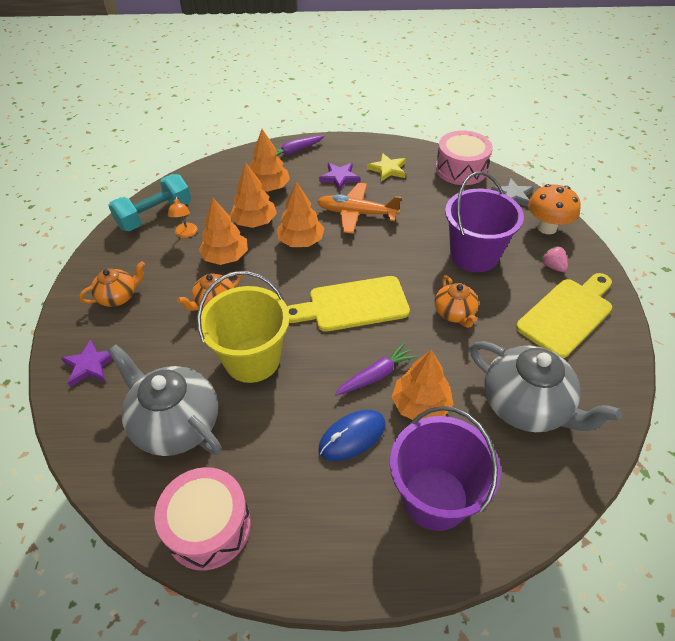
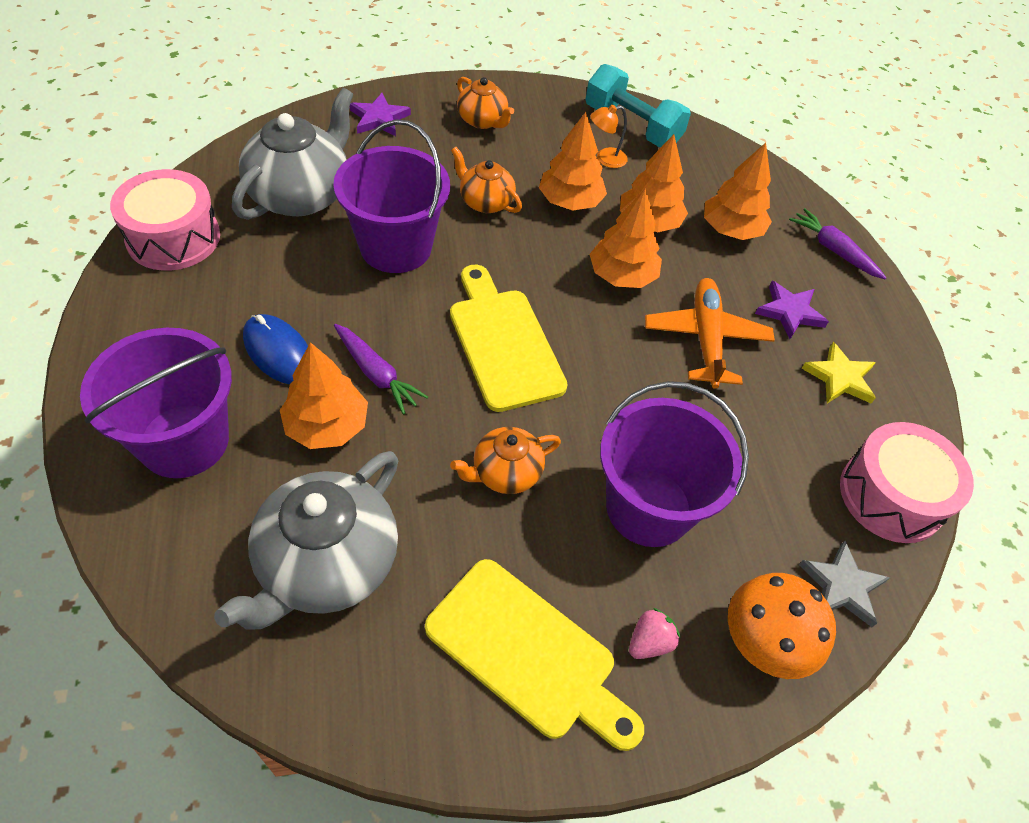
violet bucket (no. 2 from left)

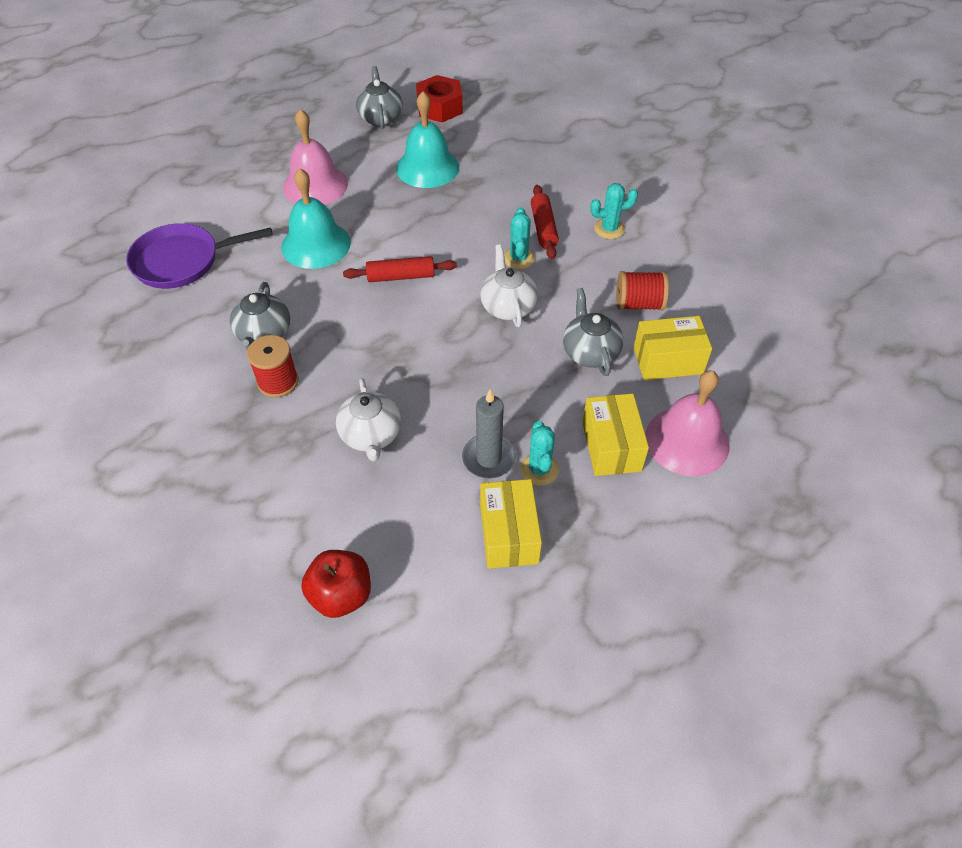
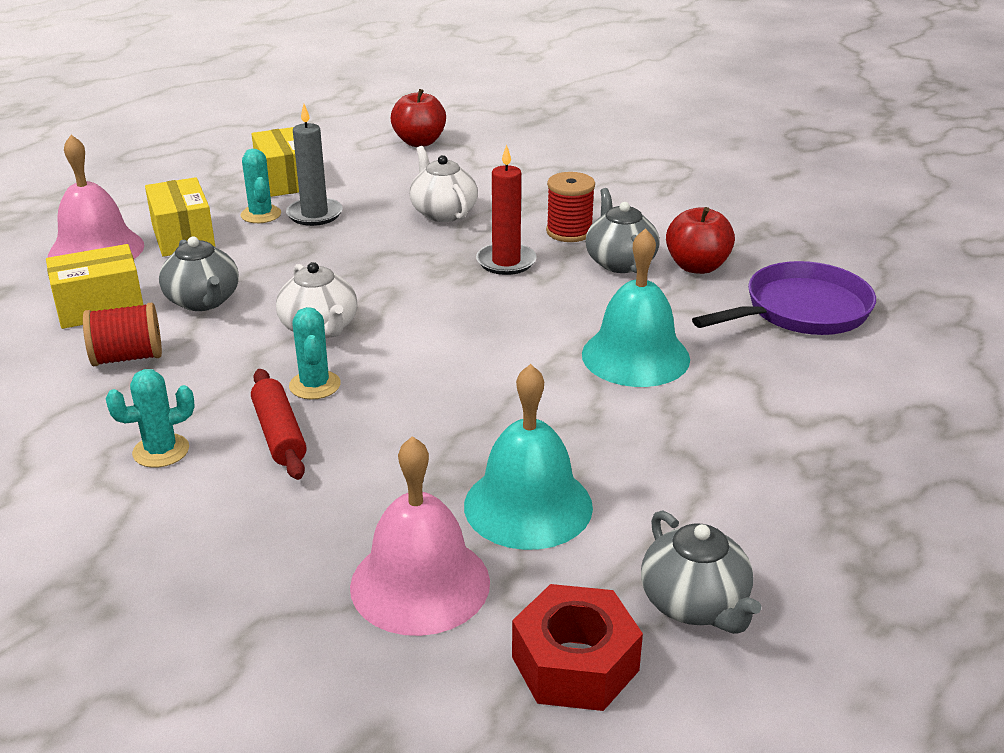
scarlet rolling pin (no. 1 from left in the first image)
scarlet pillar candle
scarlet apple fruit (no. 2 from left)
rose-pink bell (no. 2 from left)

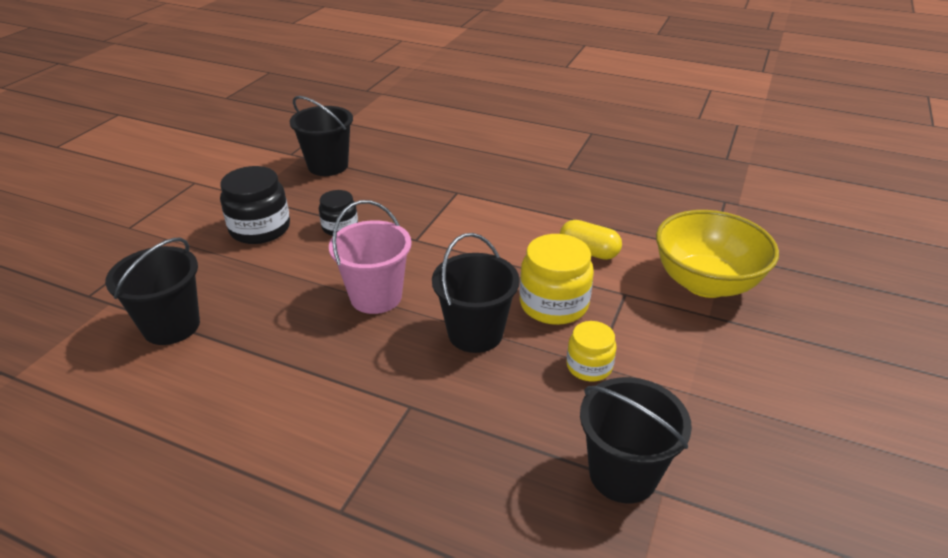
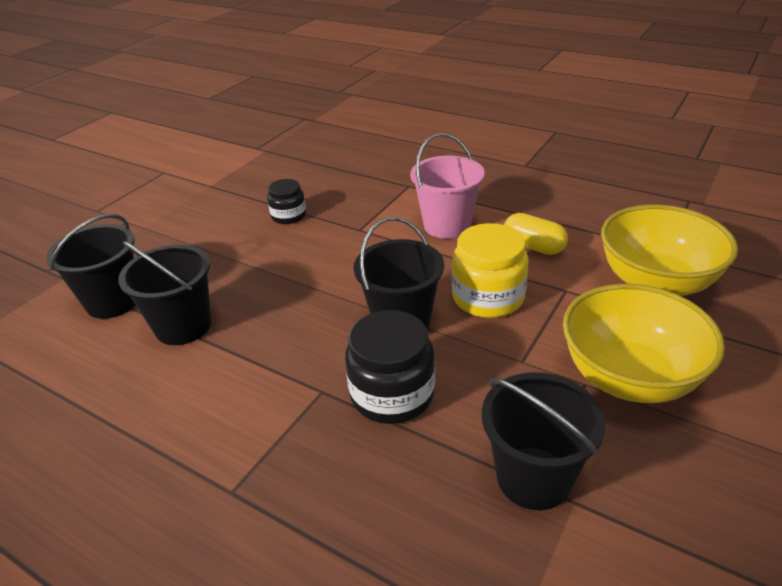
yellow jam jar (no. 2 from left in the first image)
yellow bowl (no. 1 from left)
jet-black jam jar (no. 2 from left)
jet-black bucket (no. 2 from left)
rose-pink bucket

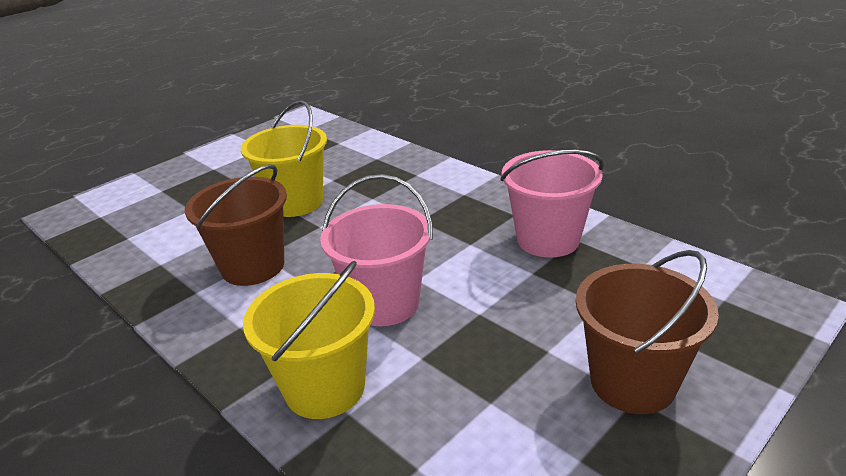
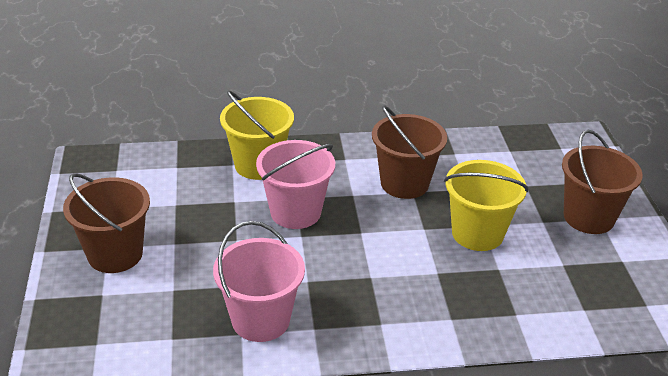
dark brown bucket (no. 3 from left)

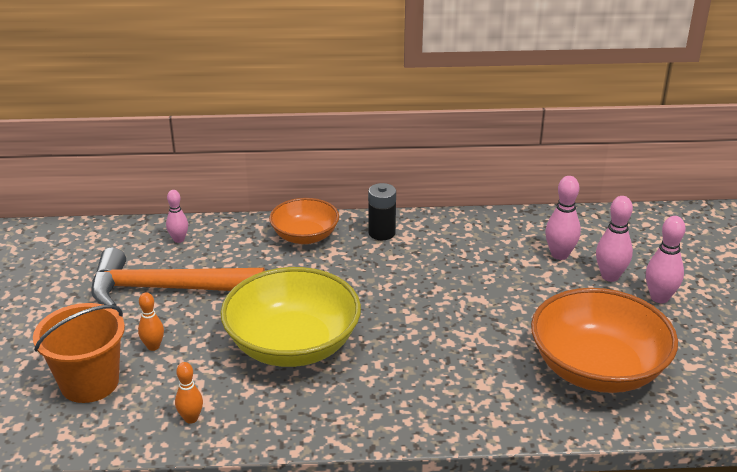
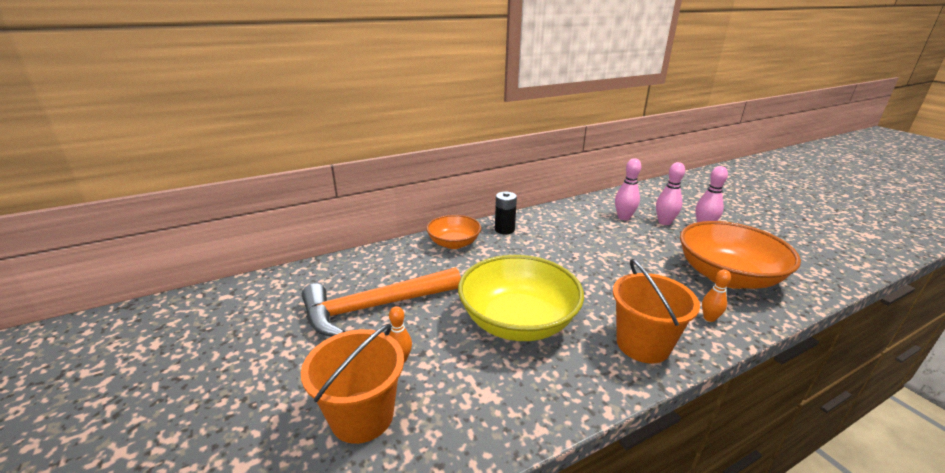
rose-pink tenpin (no. 1 from left in the first image)
bright orange bucket (no. 2 from left)
bright orange tenpin (no. 2 from left)

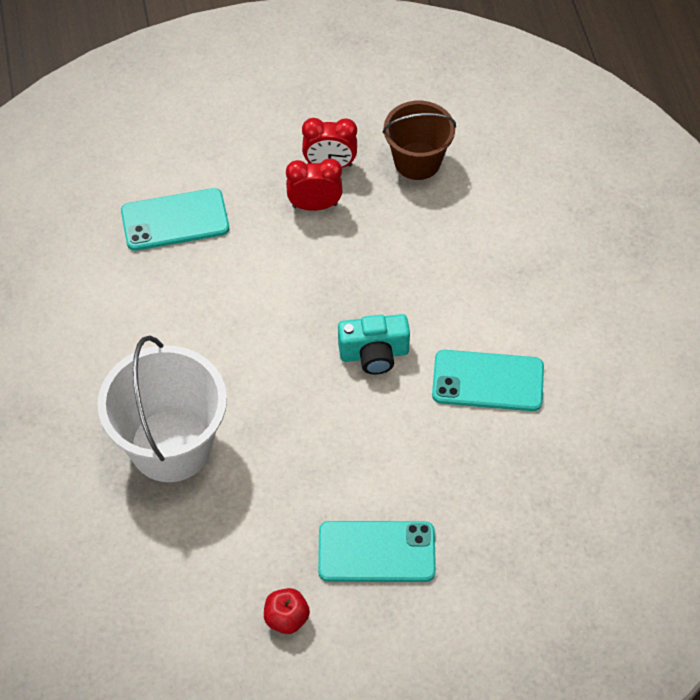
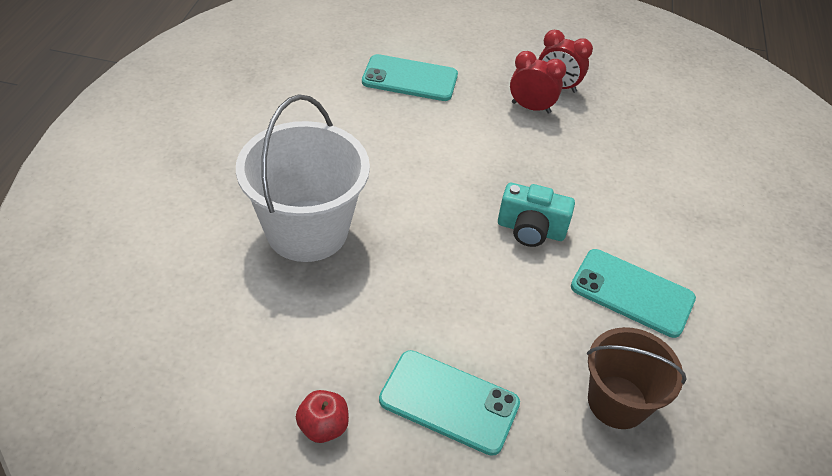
dark brown bucket

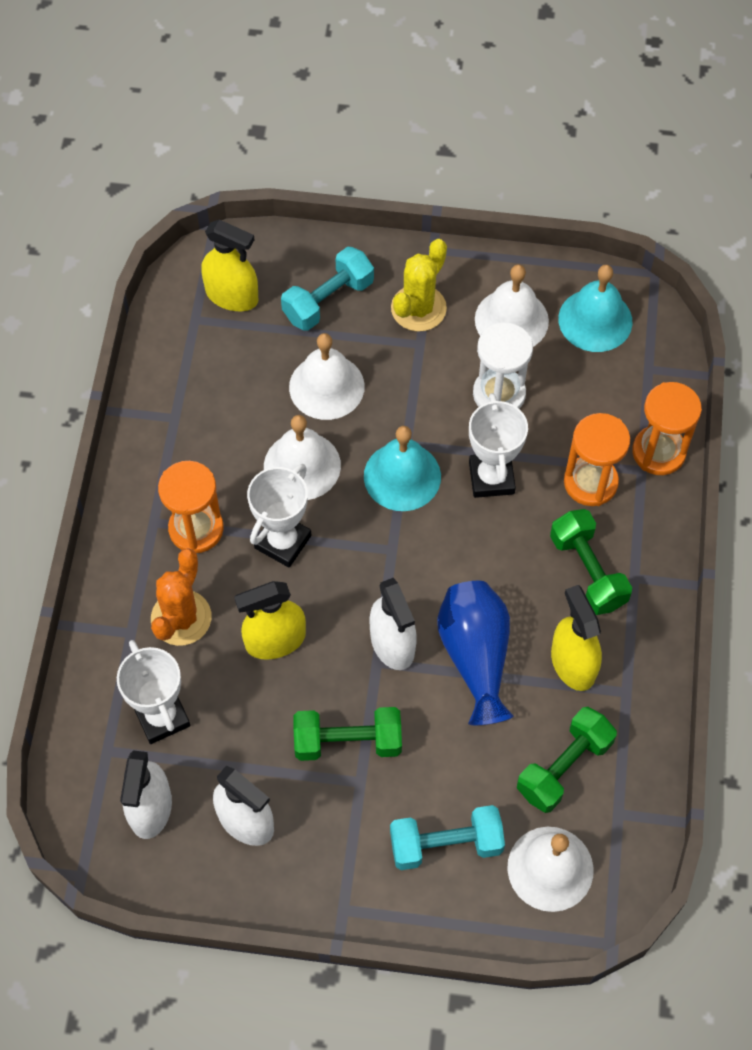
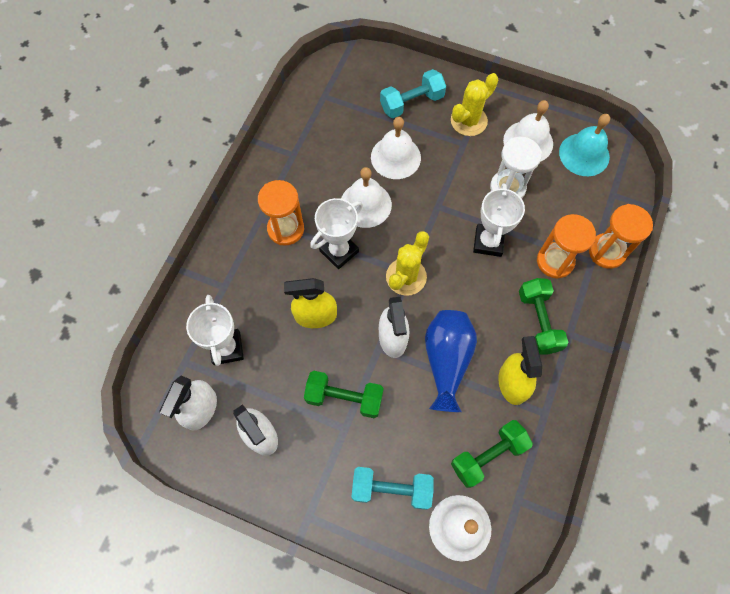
bright orange cactus
yellow sprayer (no. 1 from left in the first image)
teal bell (no. 1 from left in the first image)
yellow cactus (no. 1 from left)

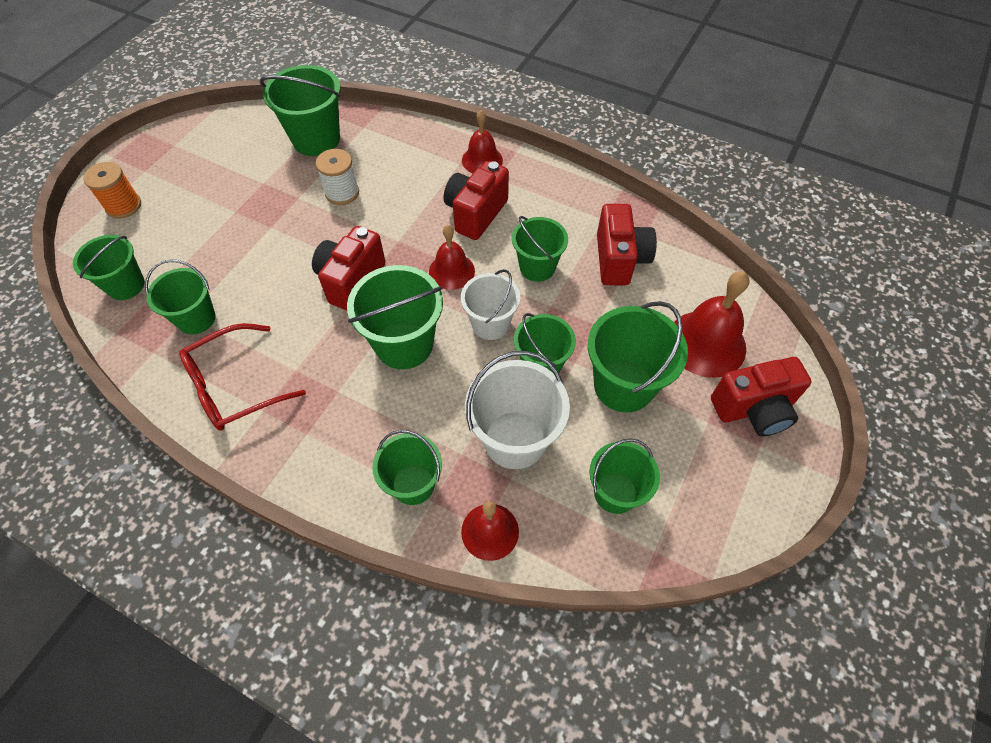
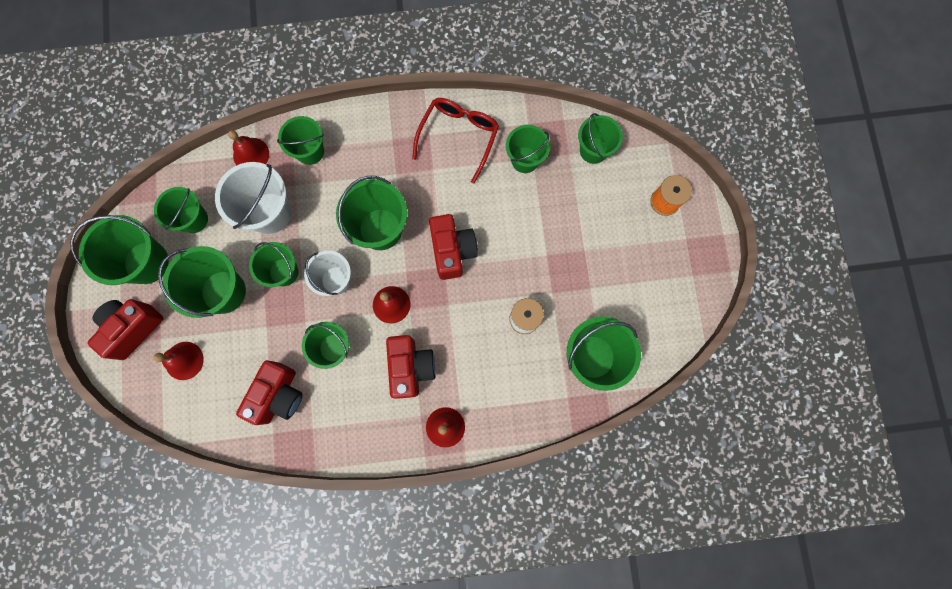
green bucket (no. 1 from left)
scarlet camera (no. 2 from left)
scarlet bell (no. 1 from left)

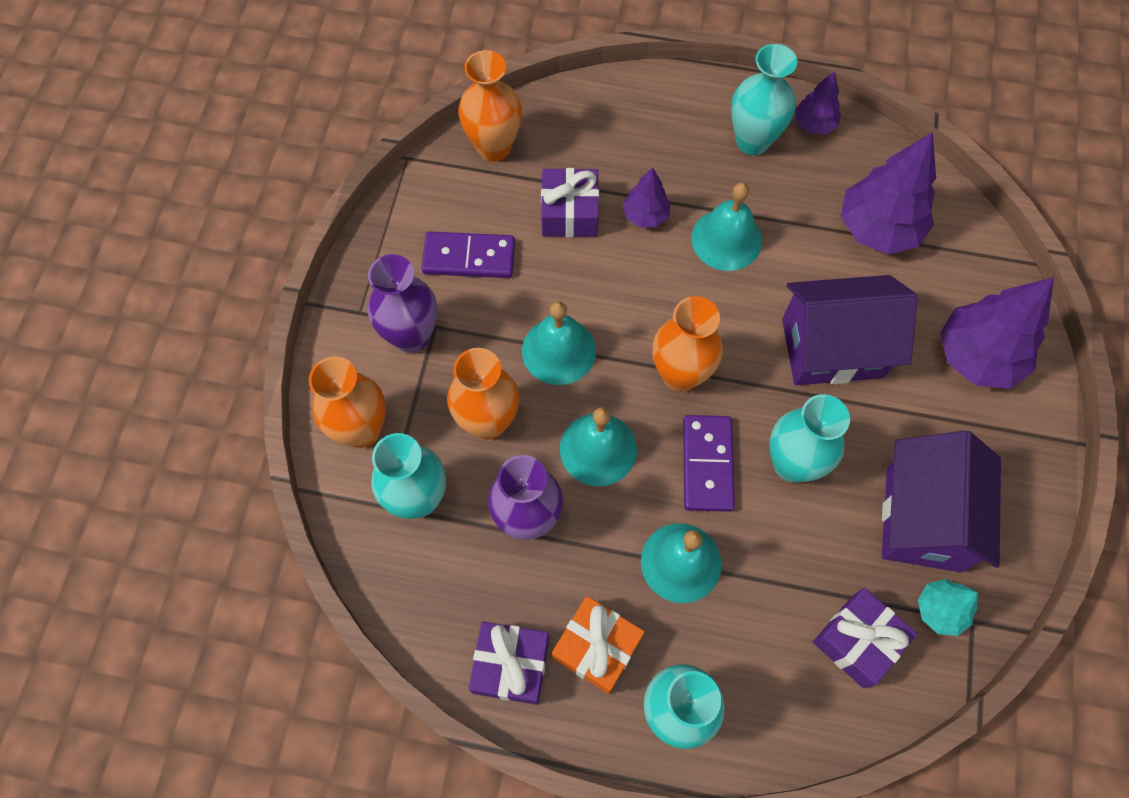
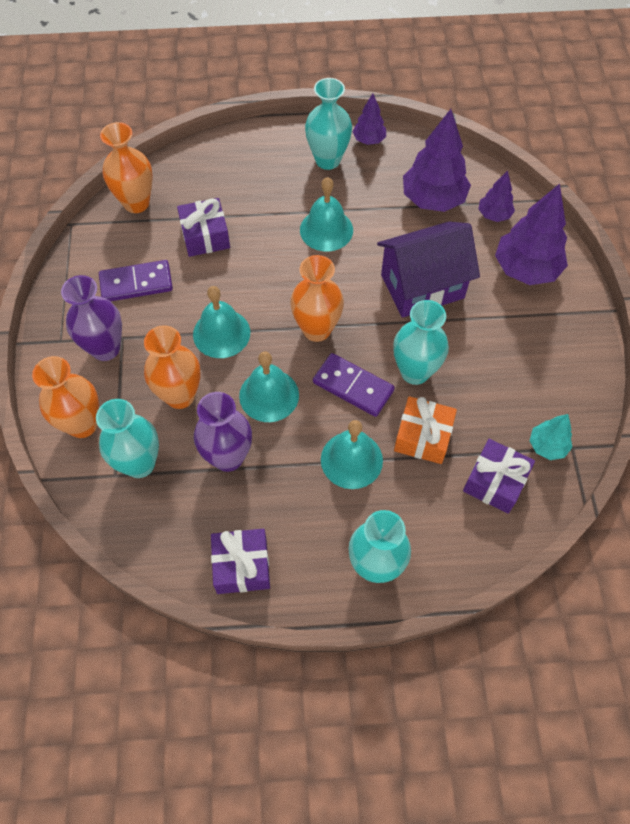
violet cottage (no. 2 from left in the first image)
bright orange wrapped gift
violet fir tree (no. 3 from left)
violet domino tile (no. 2 from left)

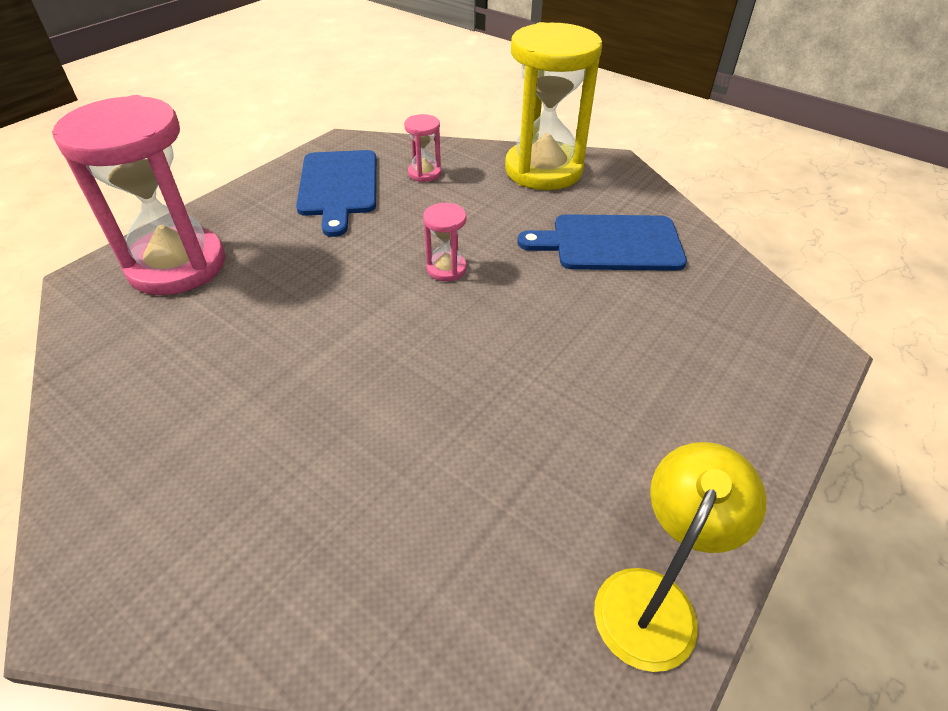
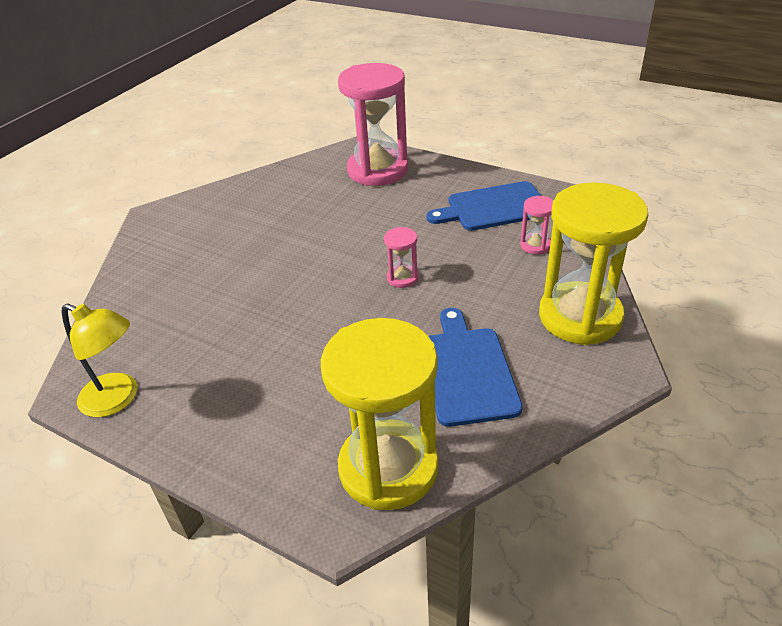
yellow sandglass (no. 1 from left)

